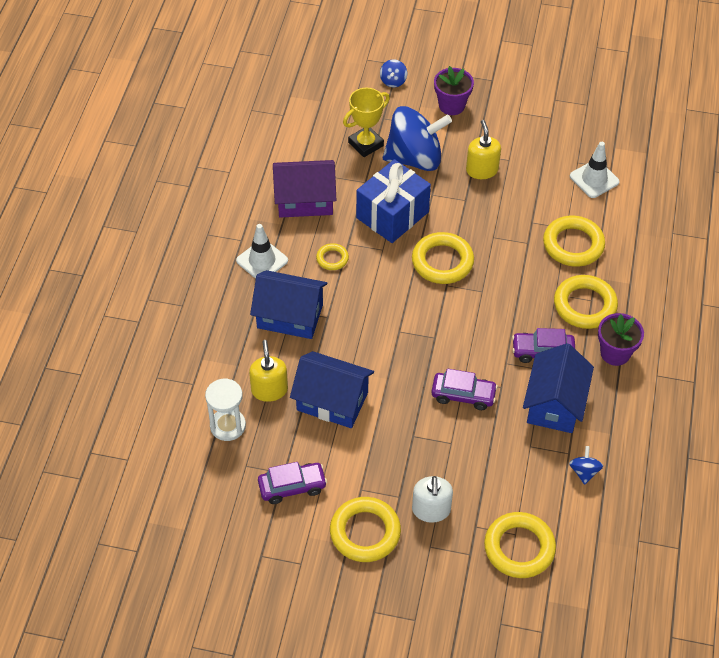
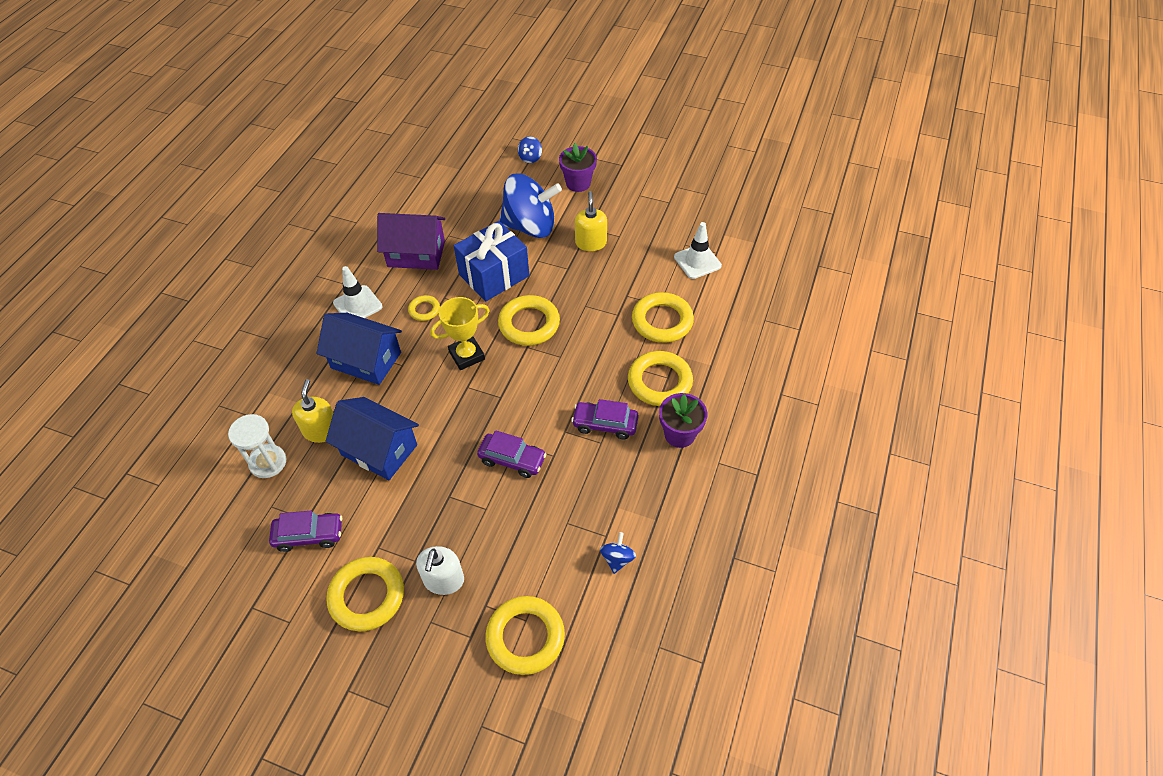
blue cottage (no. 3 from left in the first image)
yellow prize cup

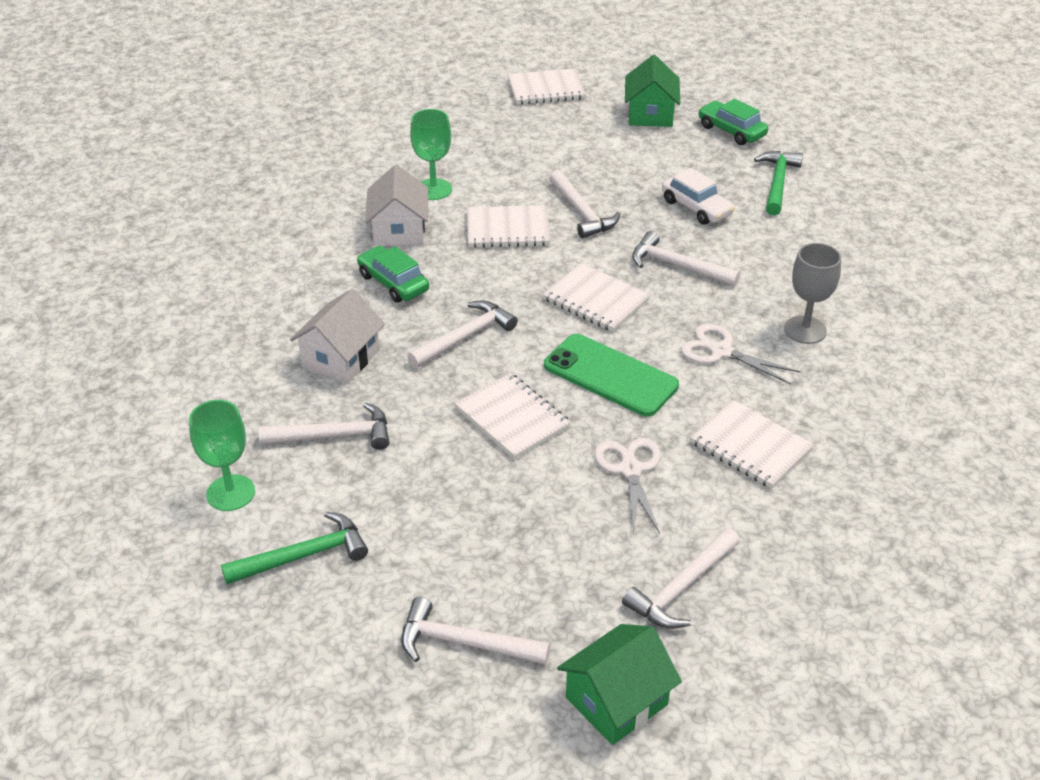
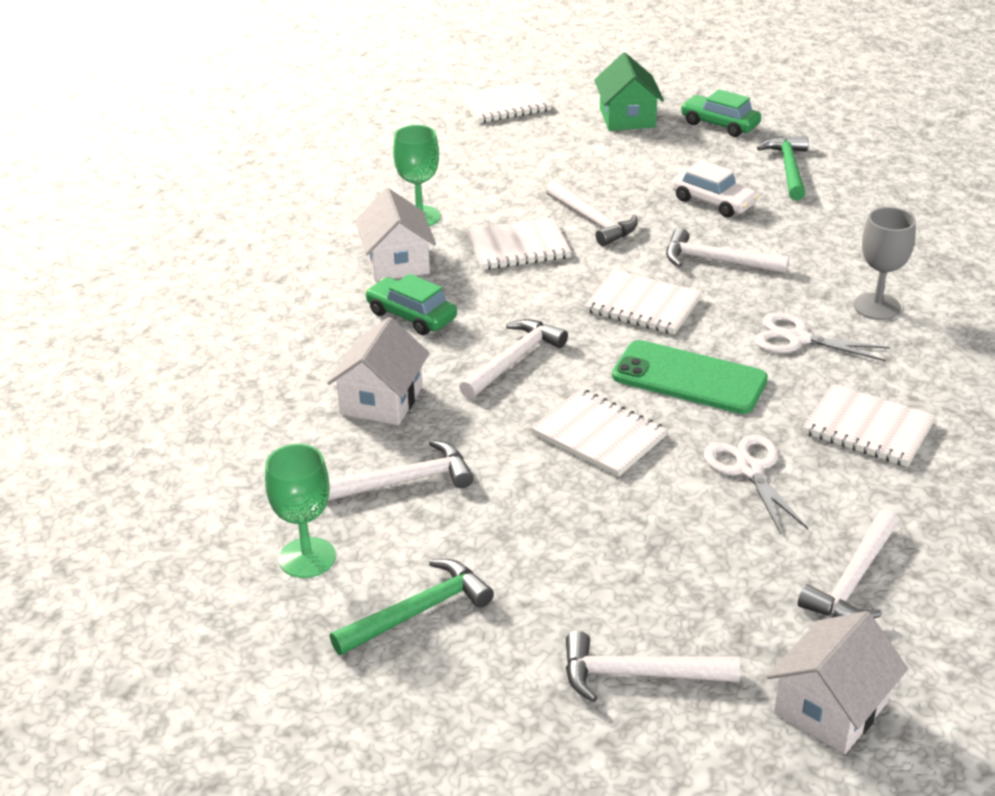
white cottage (no. 3 from left)

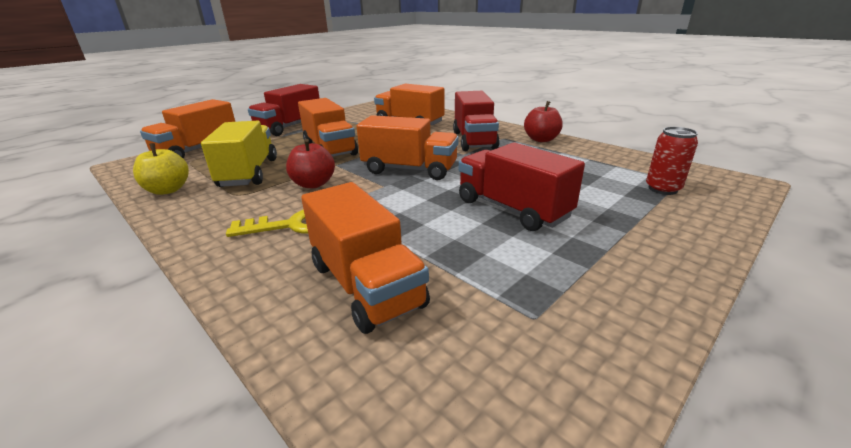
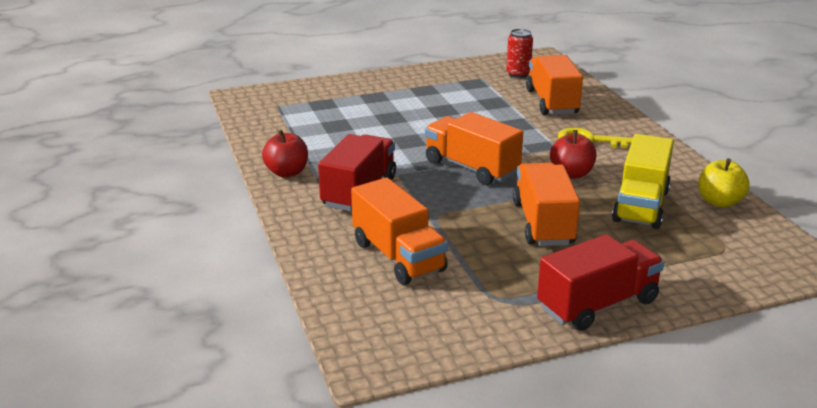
bright orange toy truck (no. 1 from left in the first image)
scarlet toy truck (no. 3 from left in the first image)
scarlet tin

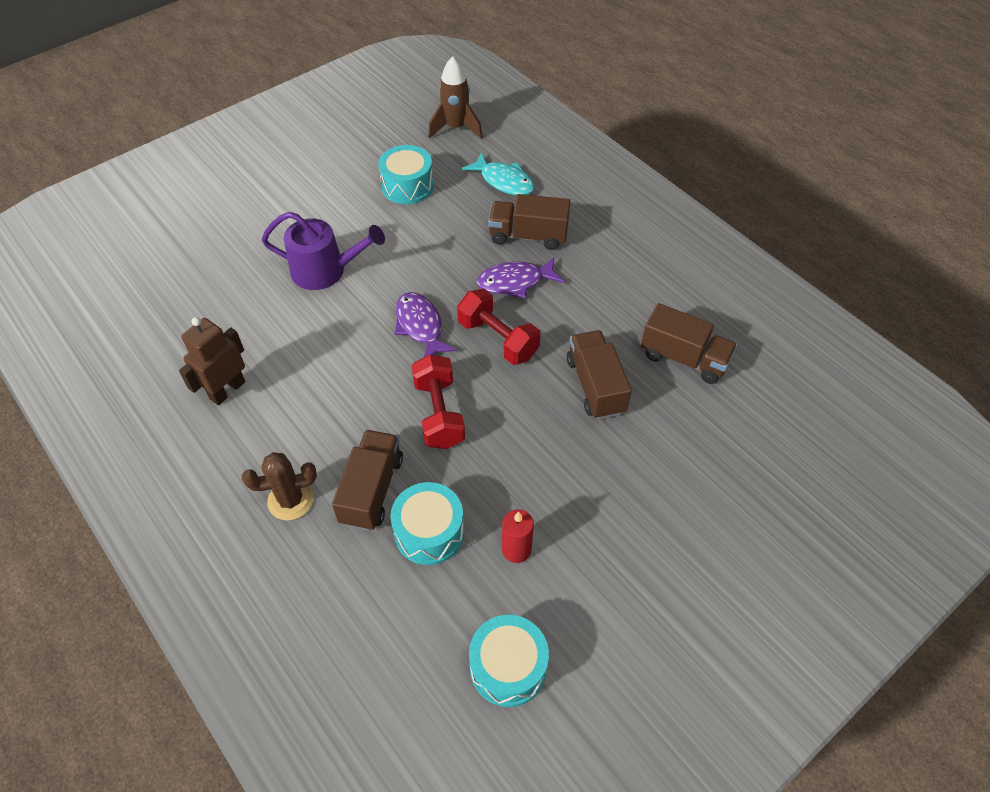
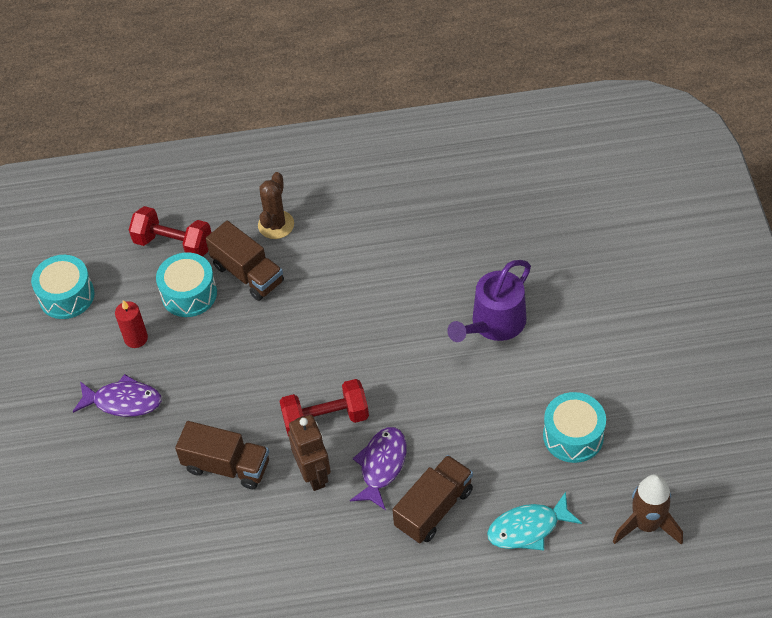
dark brown toy truck (no. 4 from left in the first image)
dark brown robot
violet fish figure (no. 1 from left)
scarlet dumbbell (no. 1 from left)

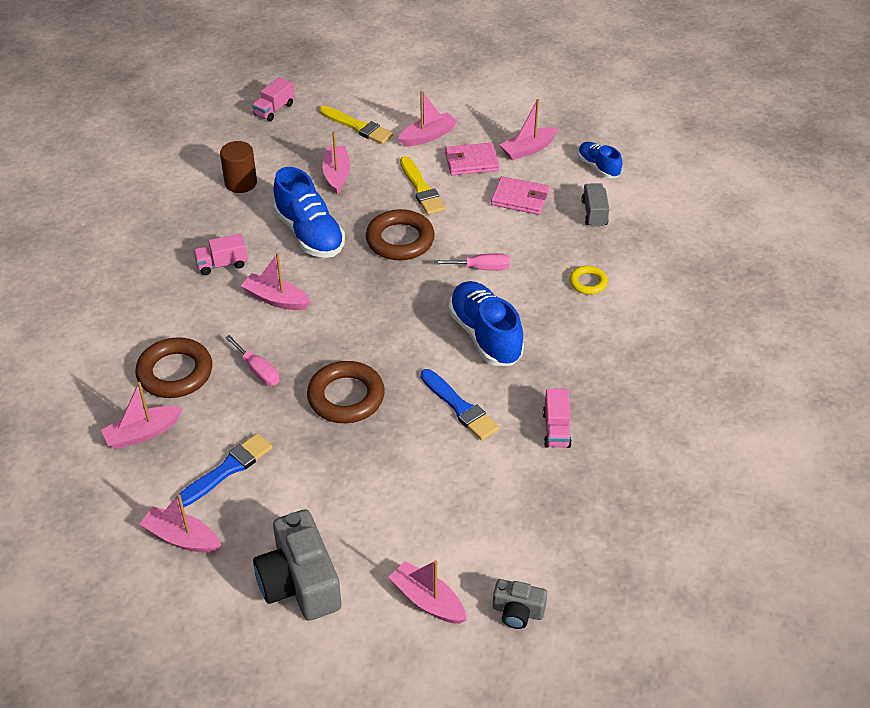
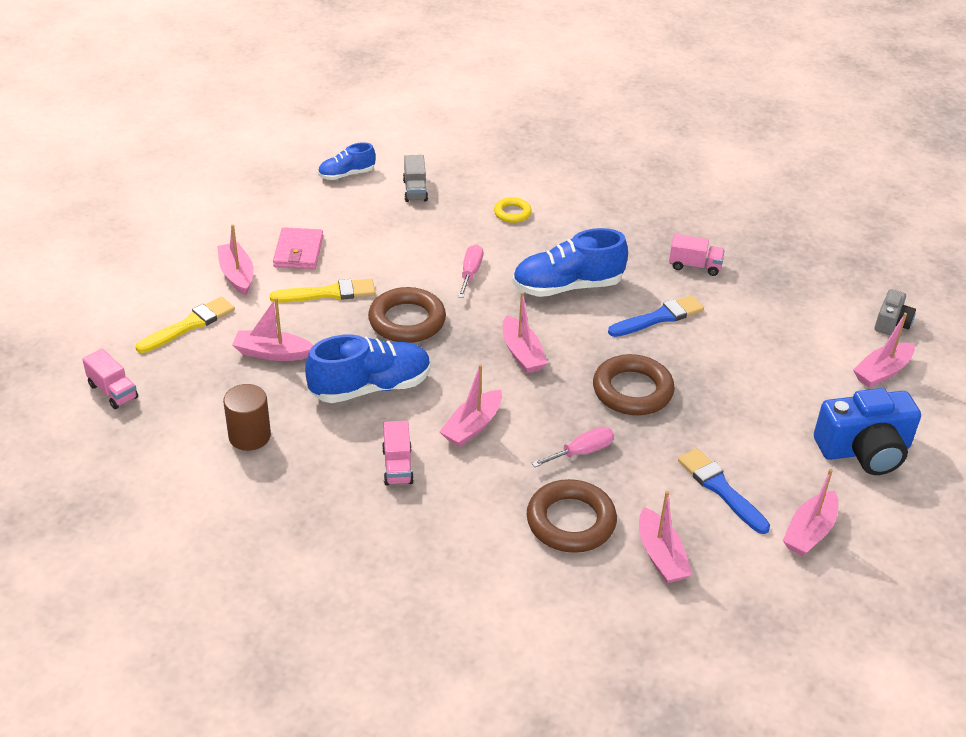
rose-pink card wallet (no. 2 from left in the first image)
rose-pink sailboat (no. 4 from left)
blue camera
grey toy truck

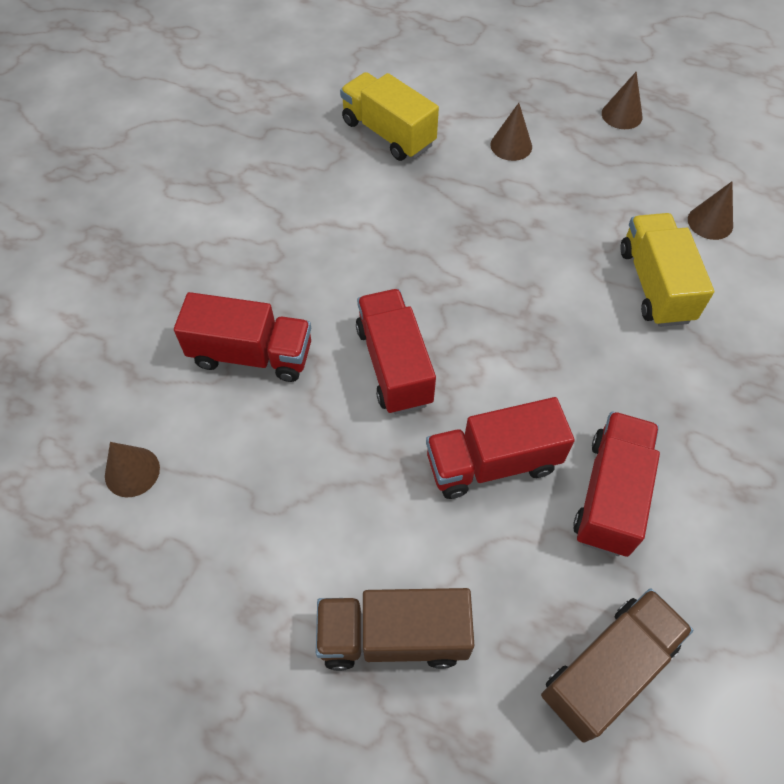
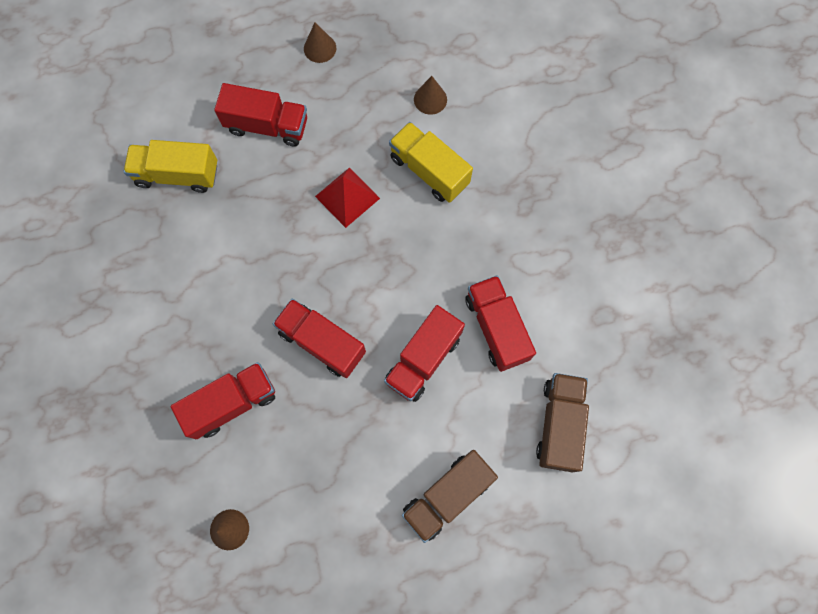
scarlet solid pyramid
scarlet toy truck (no. 2 from left)

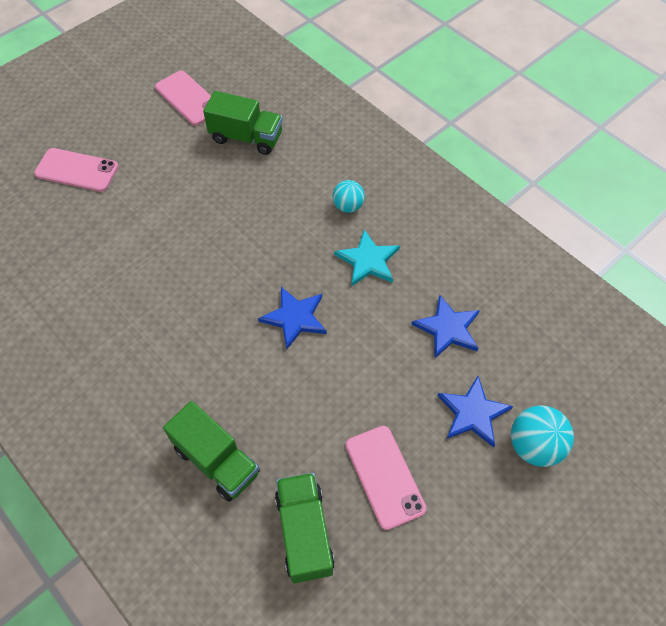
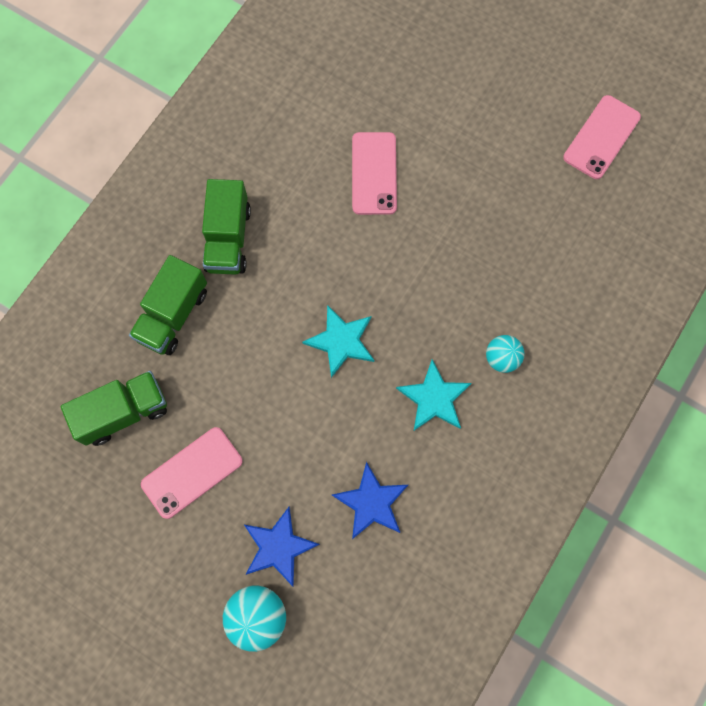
rose-pink mobile phone (no. 2 from left)
green toy truck (no. 3 from left)
teal star shape (no. 1 from left)

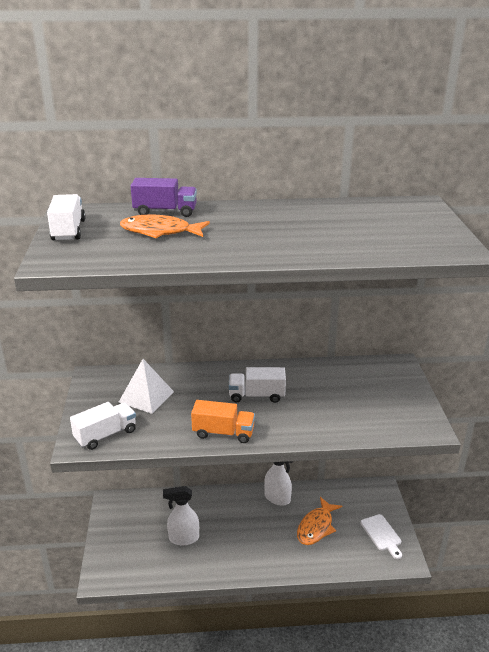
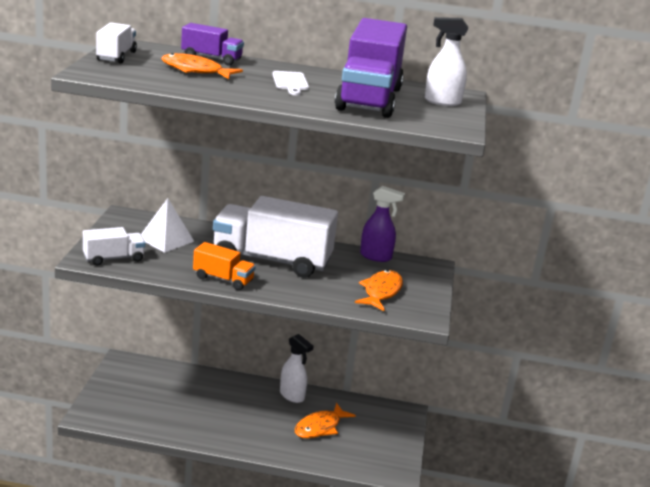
violet toy truck (no. 2 from left)
bright orange fish figure (no. 3 from left)
violet sprayer
white sprayer (no. 2 from left)
white chopping board
white toy truck (no. 3 from left)

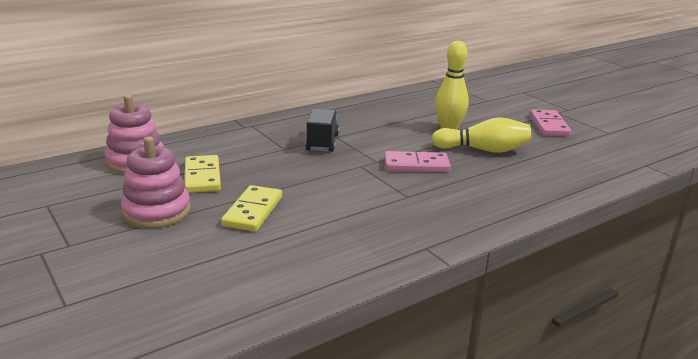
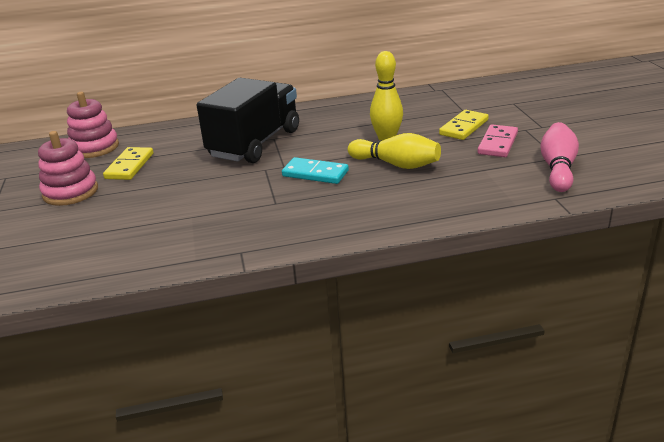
rose-pink tenpin
yellow domino tile (no. 2 from left)
teal domino tile
jet-black toy truck

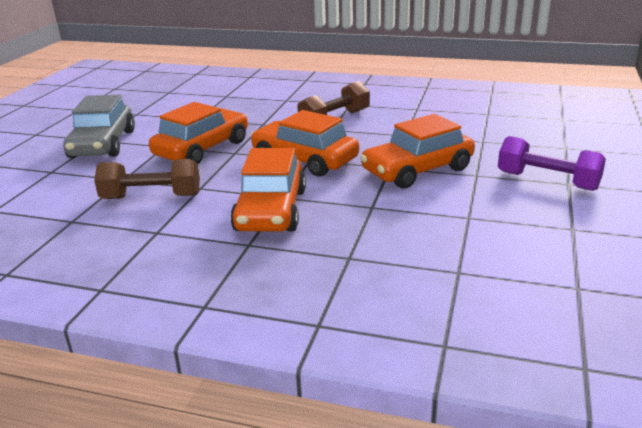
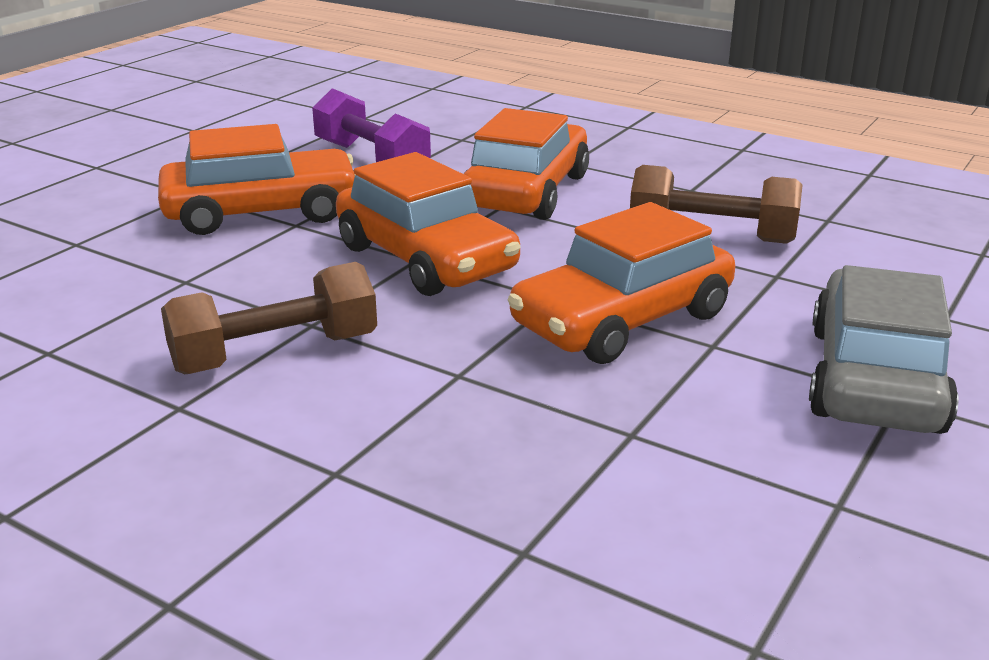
violet dumbbell

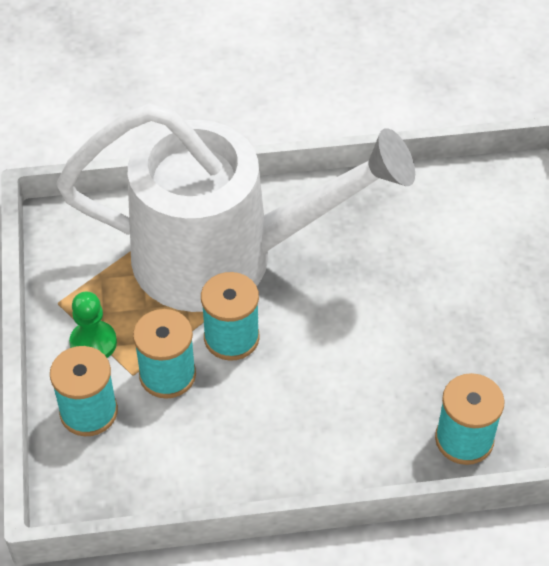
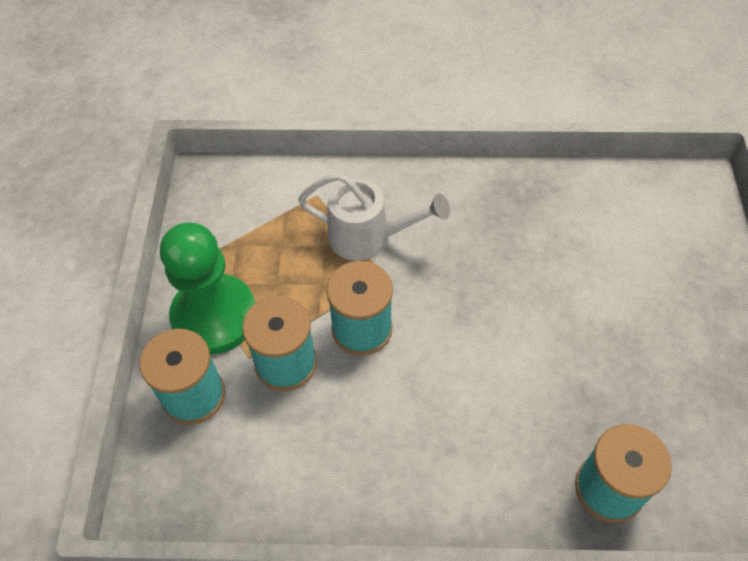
white sprinkling can
green chess pawn

